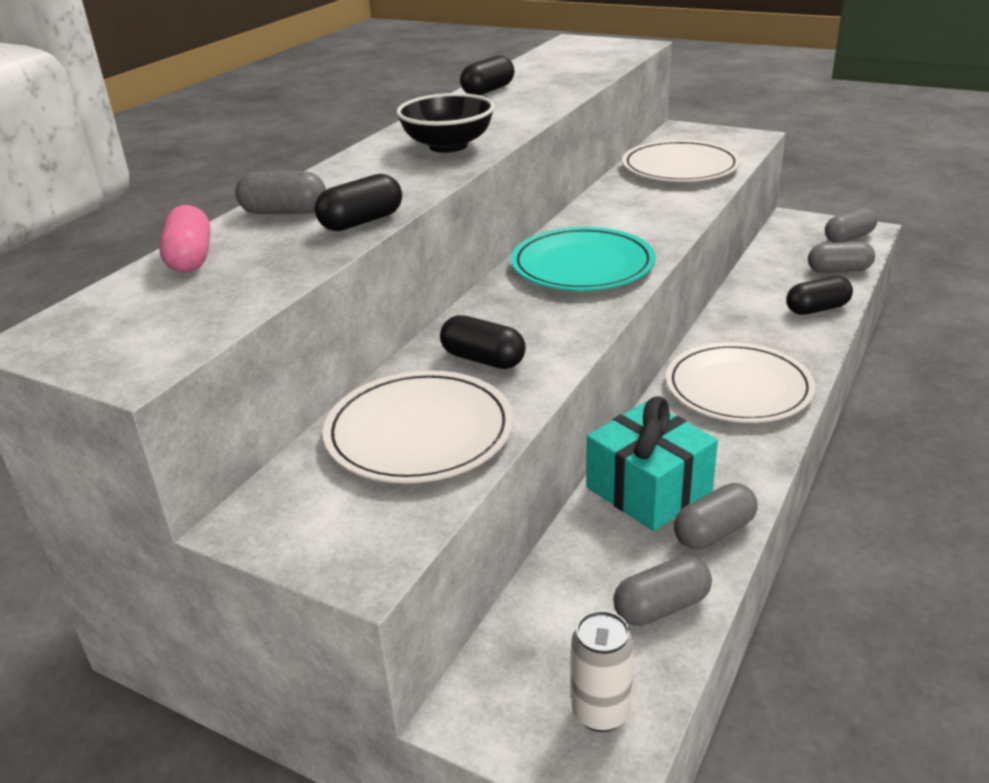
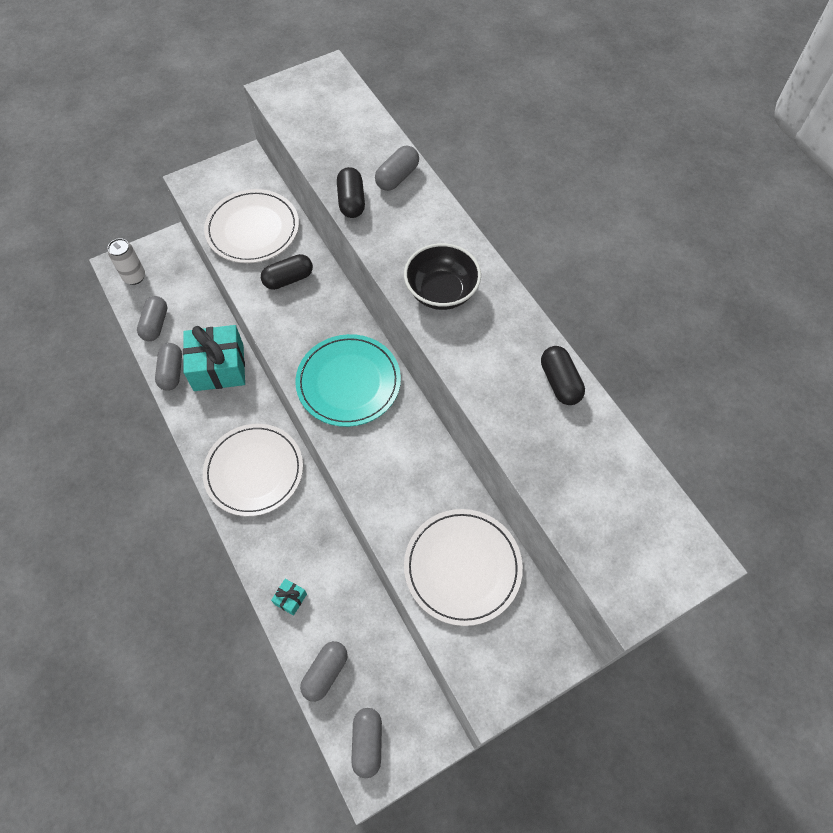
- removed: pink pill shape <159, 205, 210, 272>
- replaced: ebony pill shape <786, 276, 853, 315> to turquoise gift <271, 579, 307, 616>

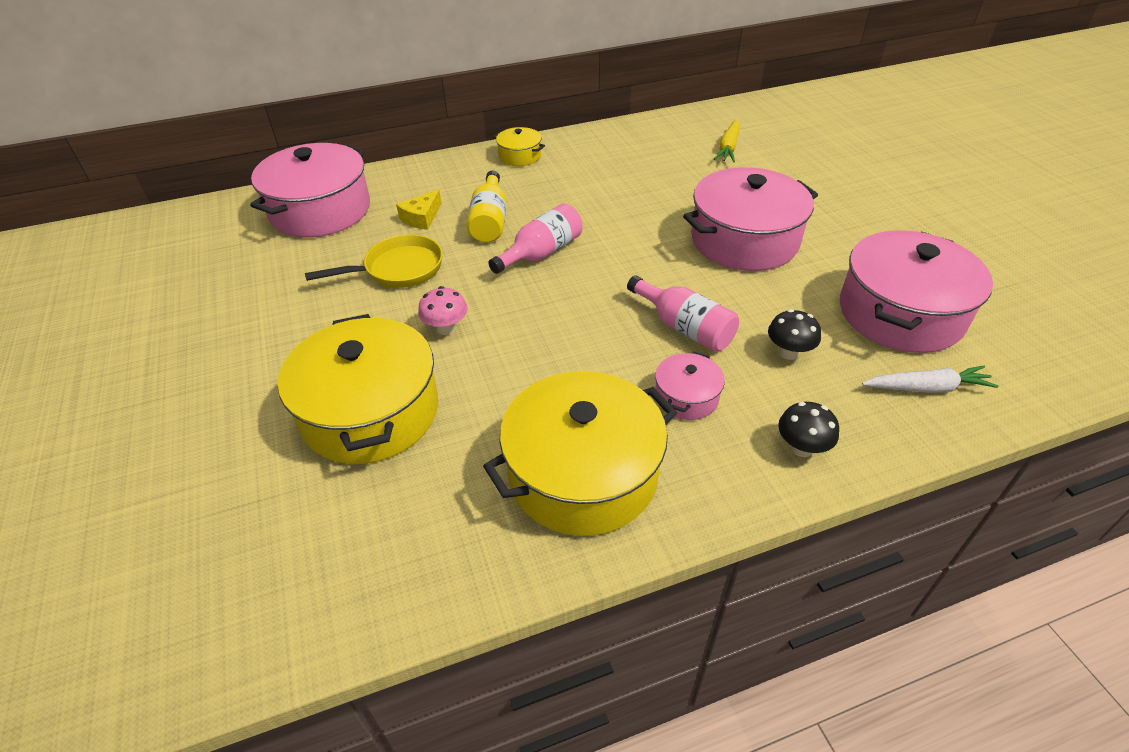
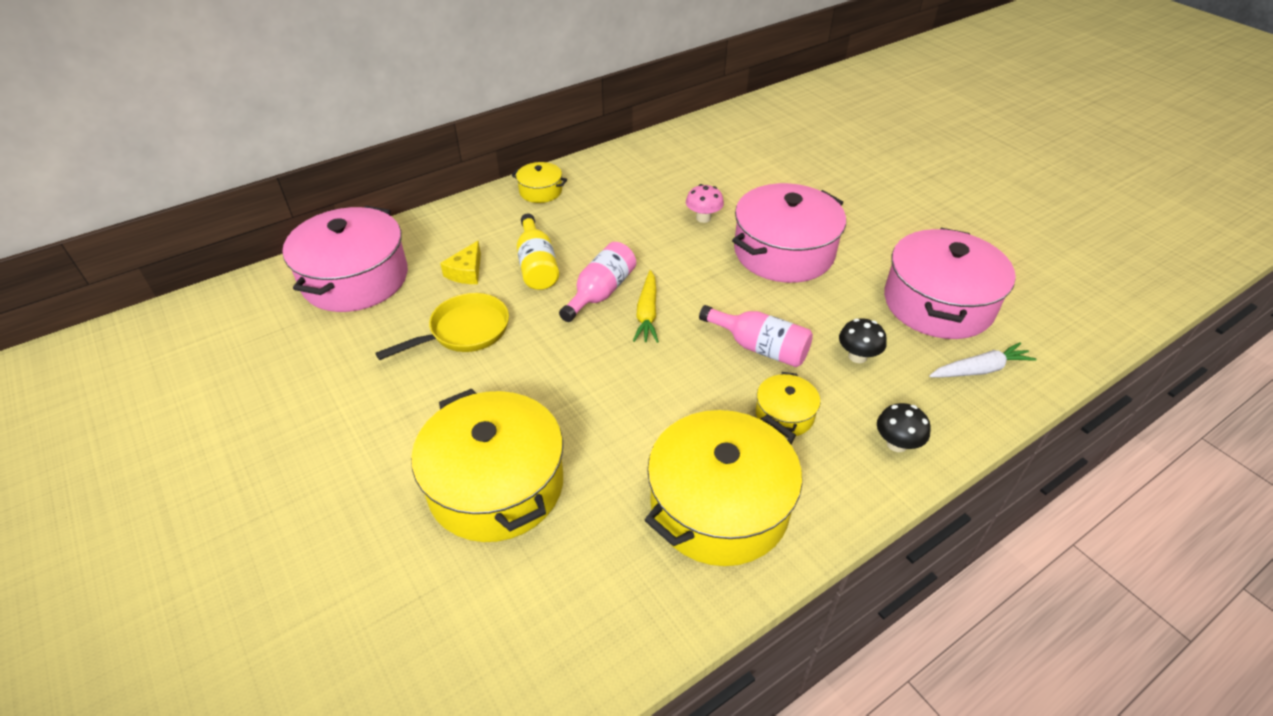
- moved: bright yellow carrot <714, 119, 739, 162> to <633, 270, 659, 343>
- moved: pink fungus <418, 286, 467, 335> to <686, 184, 724, 223>
- recoloured: pink cooking pot <655, 351, 725, 420> to bright yellow cooking pot <756, 372, 820, 437>

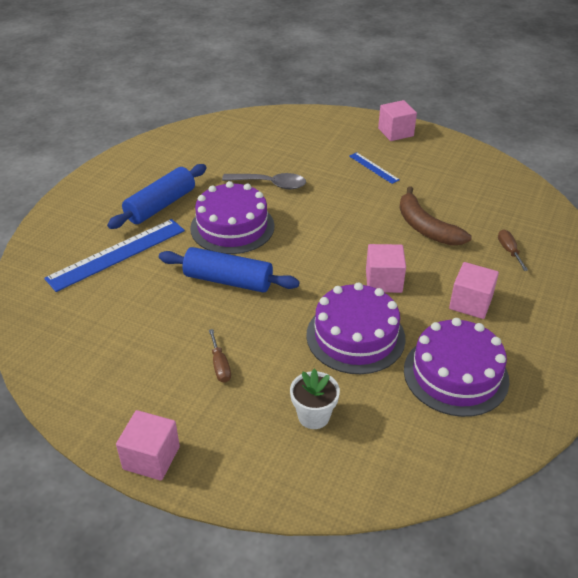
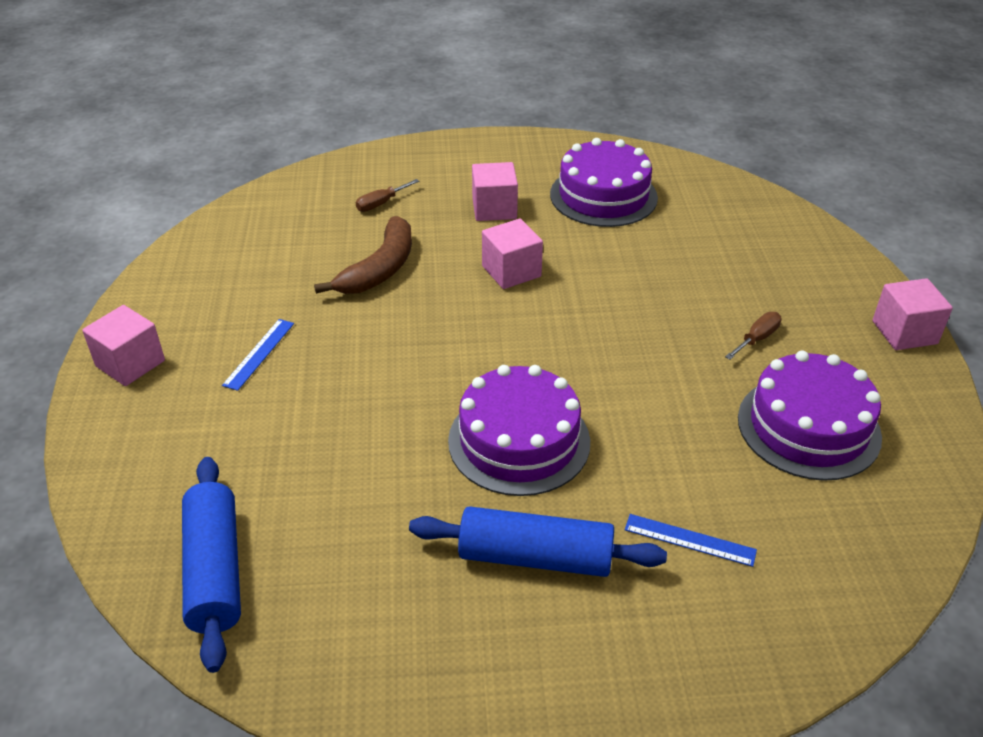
- removed: grey spoon <222, 173, 306, 189>
- resized: royal blue measuring stick <44, 219, 185, 292> = <625, 514, 757, 567> x0.50
- moved: royal blue dough roller <159, 247, 300, 293> to <182, 457, 241, 673>
- moved: violet cake <306, 282, 406, 374> to <738, 350, 882, 481>
- removed: snow-white flower pot <290, 369, 340, 429>

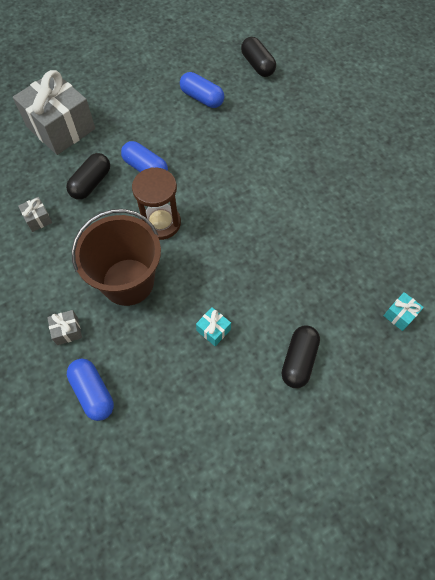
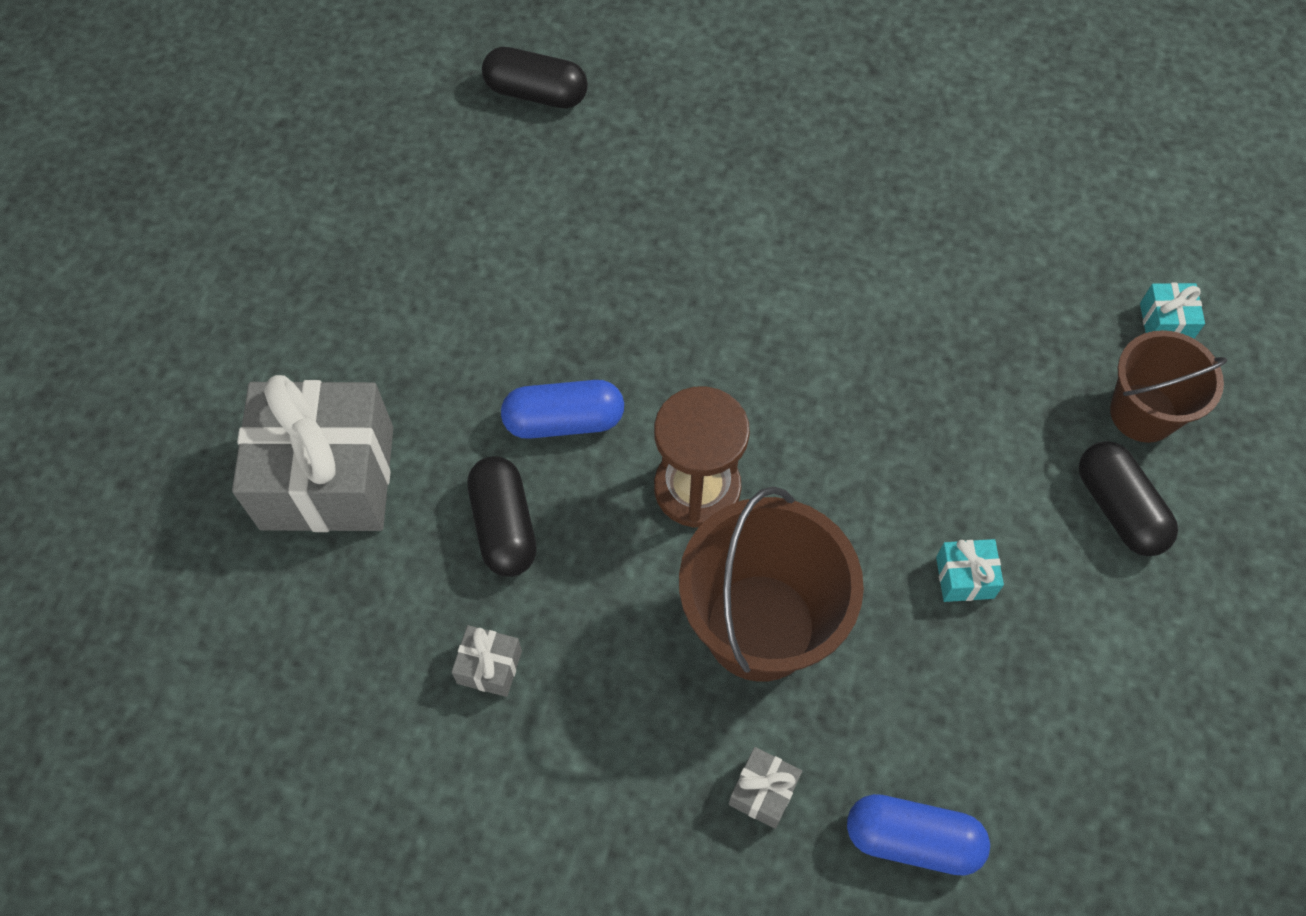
- removed: royal blue pill shape <180, 72, 224, 108>
- added: brown pail <1110, 330, 1227, 443>

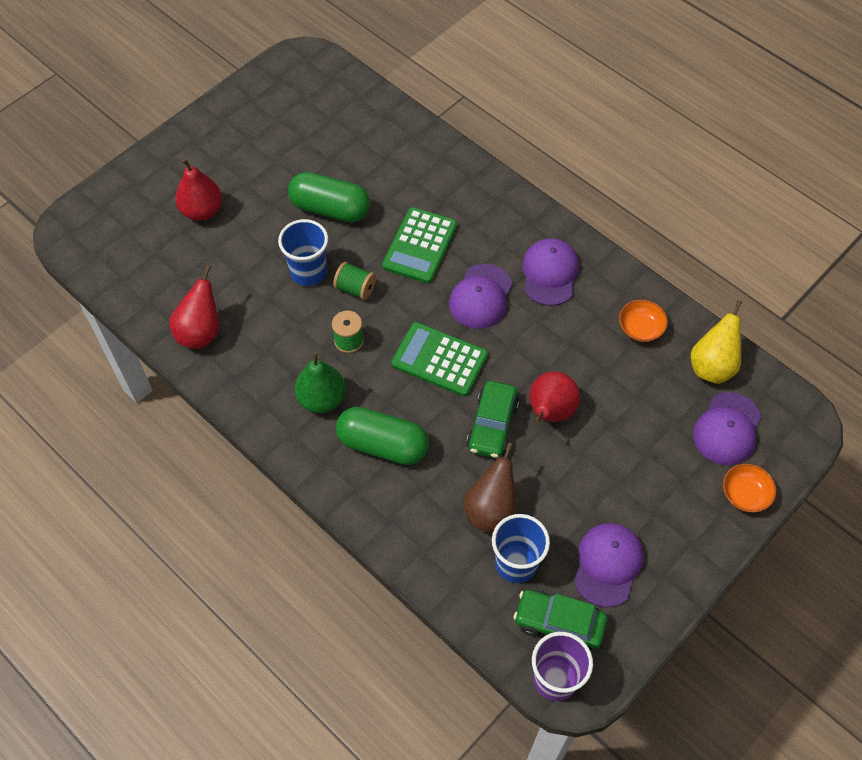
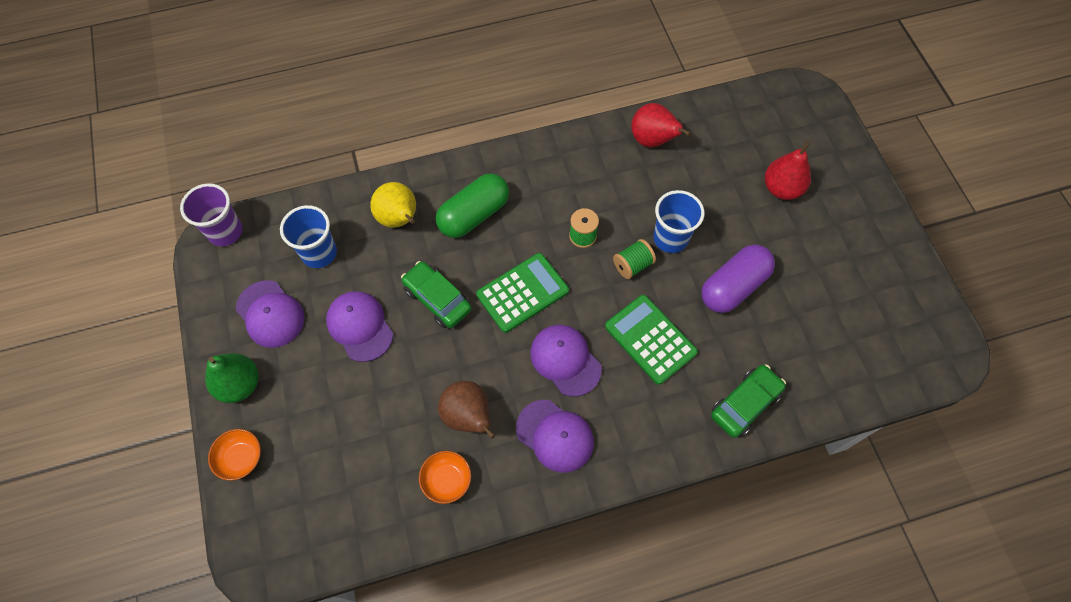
- recoloured: green pill shape <288, 172, 370, 222> to violet pill shape <701, 244, 775, 313>
- moved: bright yellow pear fruit <691, 300, 742, 384> to <370, 182, 416, 228>
- moved: green pear fruit <295, 352, 346, 413> to <205, 353, 258, 403>
- removed: crimson pear fruit <529, 372, 580, 424>
- moved: violet peaked cap <693, 392, 761, 465> to <326, 291, 393, 362>
- moved: brown pear fruit <464, 443, 517, 533> to <438, 381, 495, 439>
- moved: green toy car <513, 590, 607, 651> to <711, 364, 786, 438>

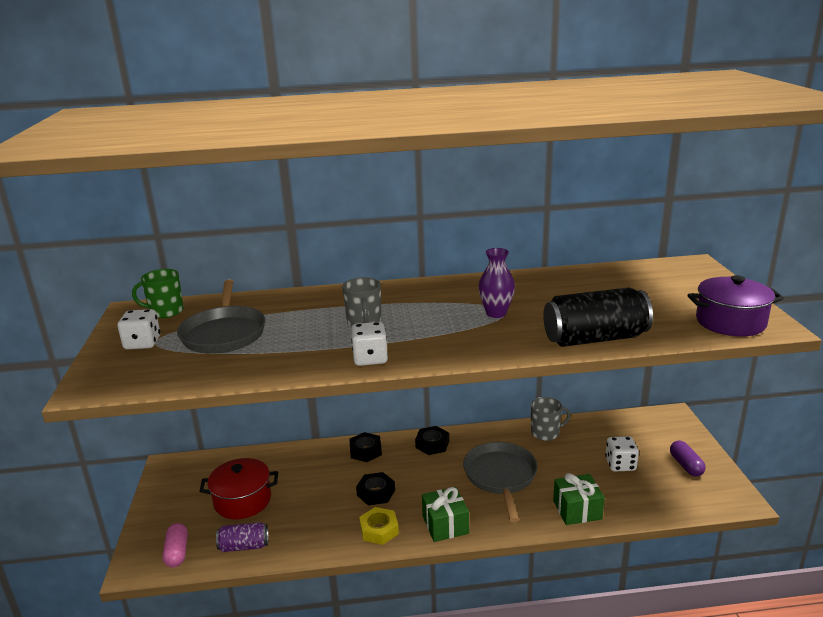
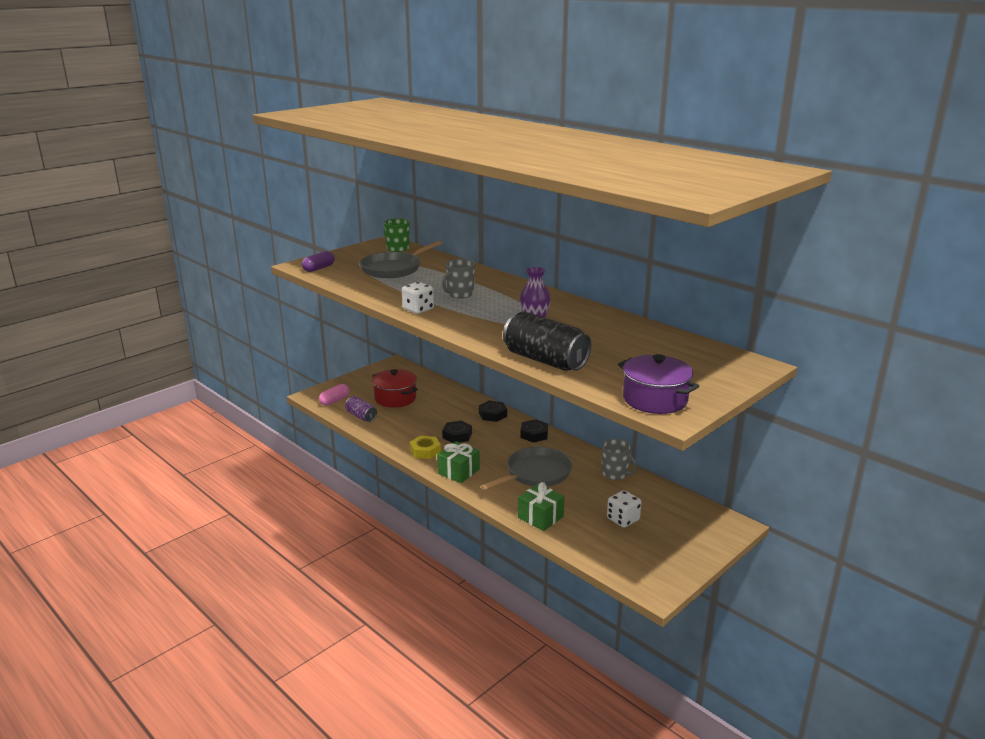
- removed: snow-white die <118, 309, 160, 349>
- moved: violet pill shape <670, 441, 706, 477> to <302, 251, 335, 272>

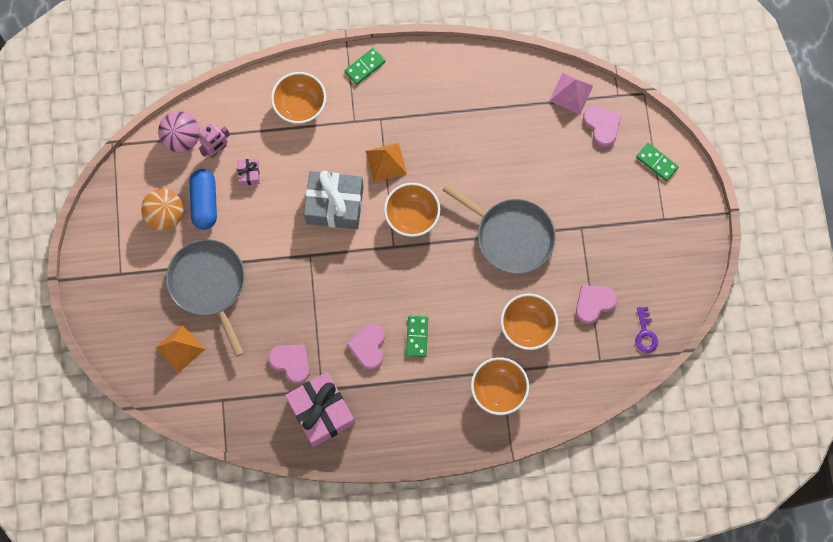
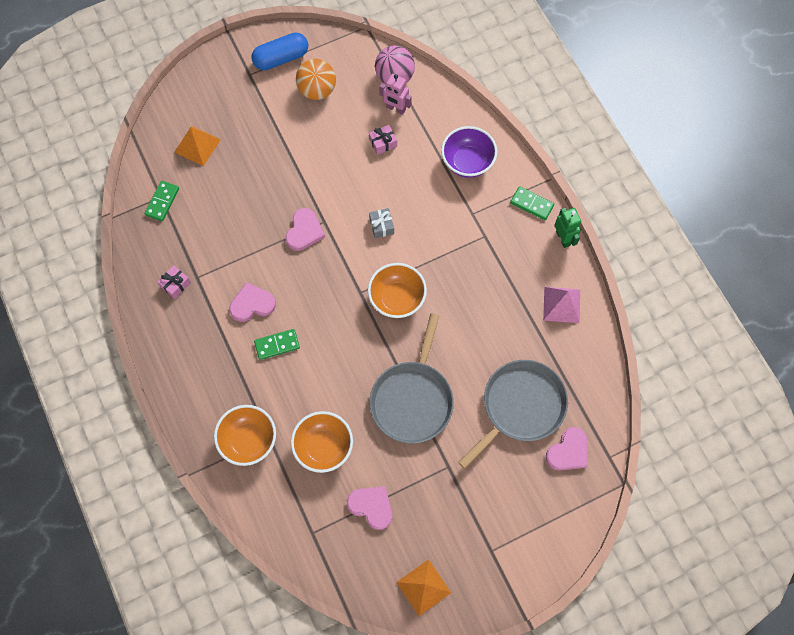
- recoloured: orange-coloured bowl <271, 72, 326, 124> to violet bowl <441, 126, 497, 178>
- moved: pink pyramid <549, 73, 593, 114> to <543, 287, 580, 323>
- moved: orange-coloured pyramid <366, 143, 407, 182> to <396, 559, 451, 616>
- moved: green domino piece <636, 143, 679, 181> to <144, 181, 179, 221>
- moved: royal blue pill shape <190, 169, 217, 230> to <251, 32, 308, 70>
- resized: grey gift <304, 171, 364, 229> = <369, 208, 394, 238> x0.43
- moved: grey skillet <166, 239, 245, 357> to <458, 360, 568, 469>
- removed: violet key <635, 307, 658, 353>
- moved: pink love heart <268, 344, 310, 384> to <285, 208, 325, 251>
- resized: pink gift <285, 372, 355, 447> = <157, 265, 191, 299> x0.43
- added: green robot figure <555, 208, 581, 248>

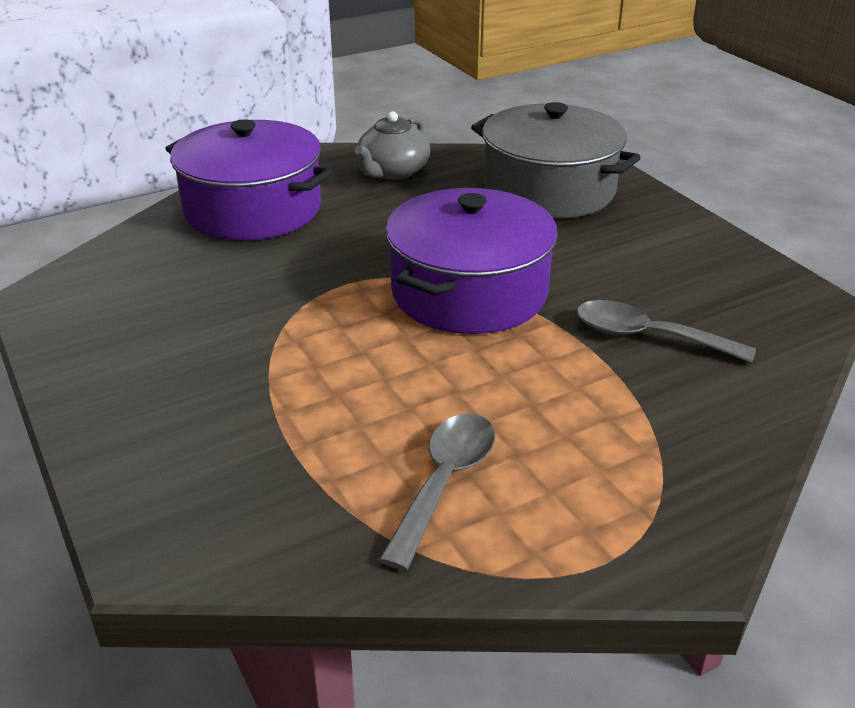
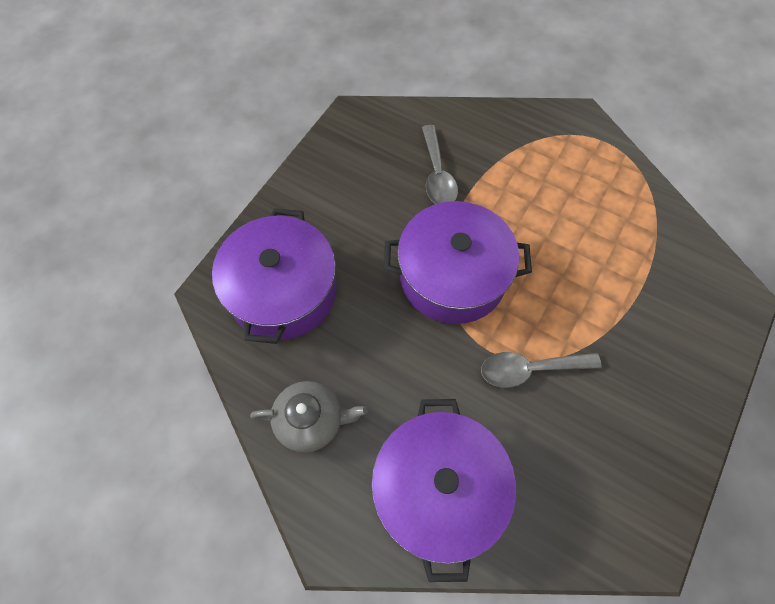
- recoloured: grey cooking pot <471, 102, 641, 219> to violet cooking pot <212, 208, 337, 344>
- moved: grey spoon <379, 413, 495, 571> to <481, 352, 602, 388>

